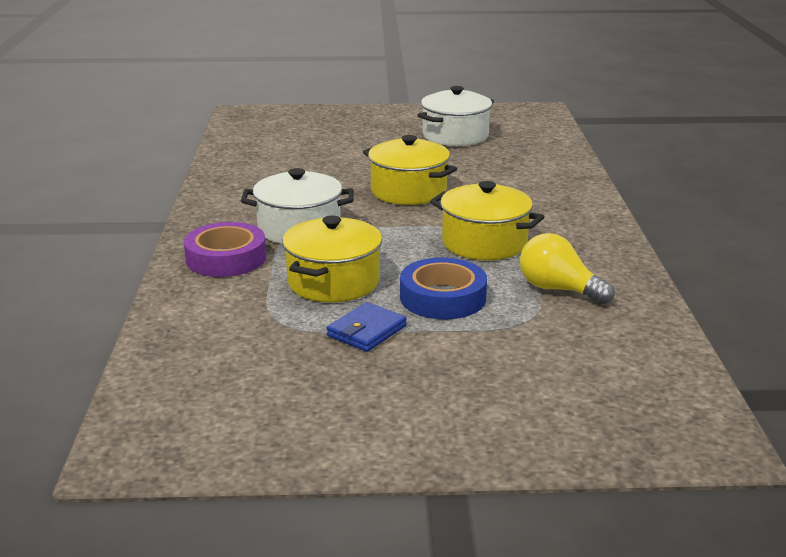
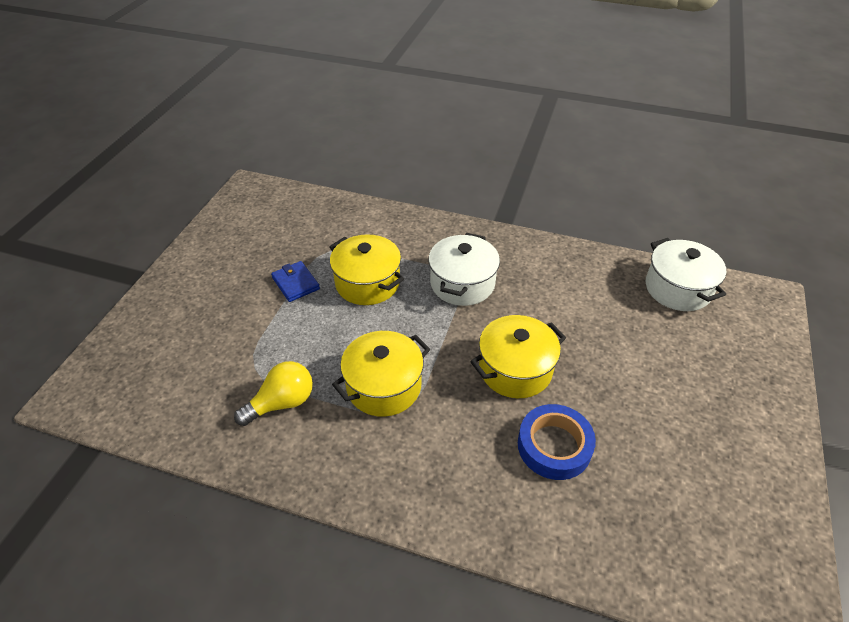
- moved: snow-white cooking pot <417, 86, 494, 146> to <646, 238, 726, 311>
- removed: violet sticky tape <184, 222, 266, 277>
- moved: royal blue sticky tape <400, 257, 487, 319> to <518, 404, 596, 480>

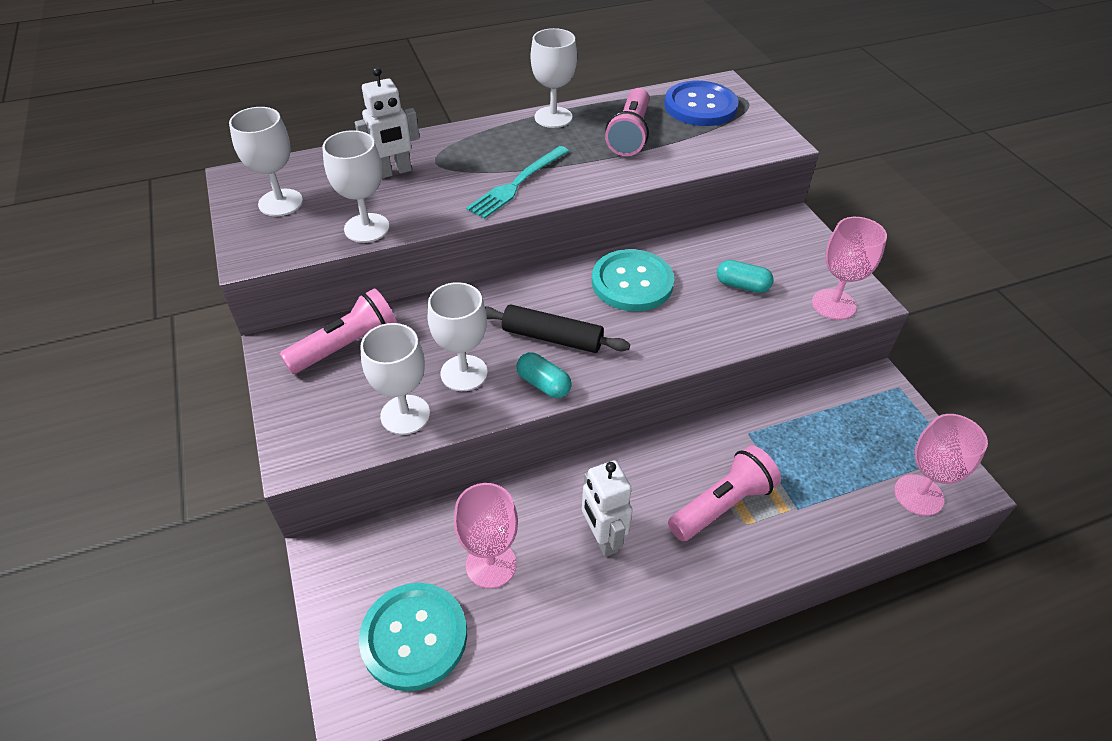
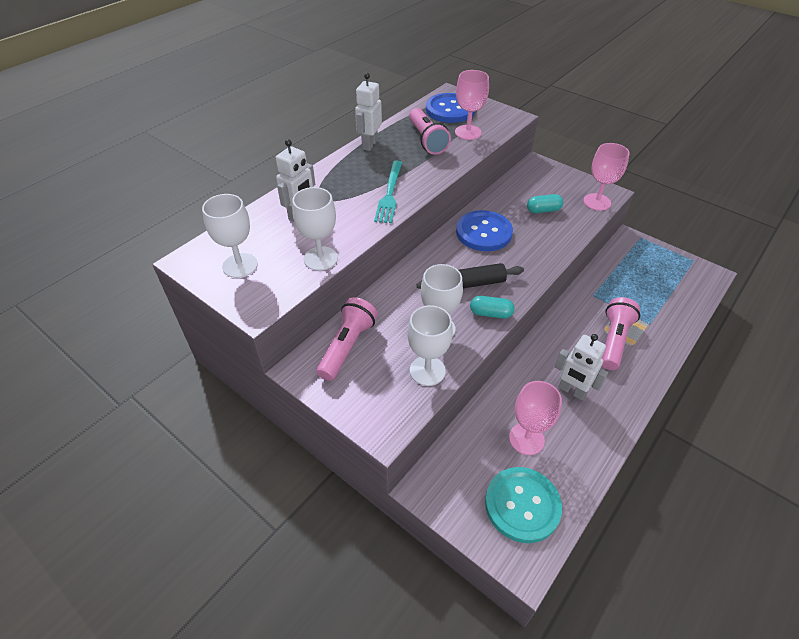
- replaced: snow-white goblet <531, 28, 577, 128> to snow-white robot figure <355, 73, 382, 151>
- recoloured: turquoise button <592, 249, 675, 311> to royal blue button <456, 210, 513, 251>
- moved: pink goblet <894, 414, 988, 516> to <455, 70, 489, 140>

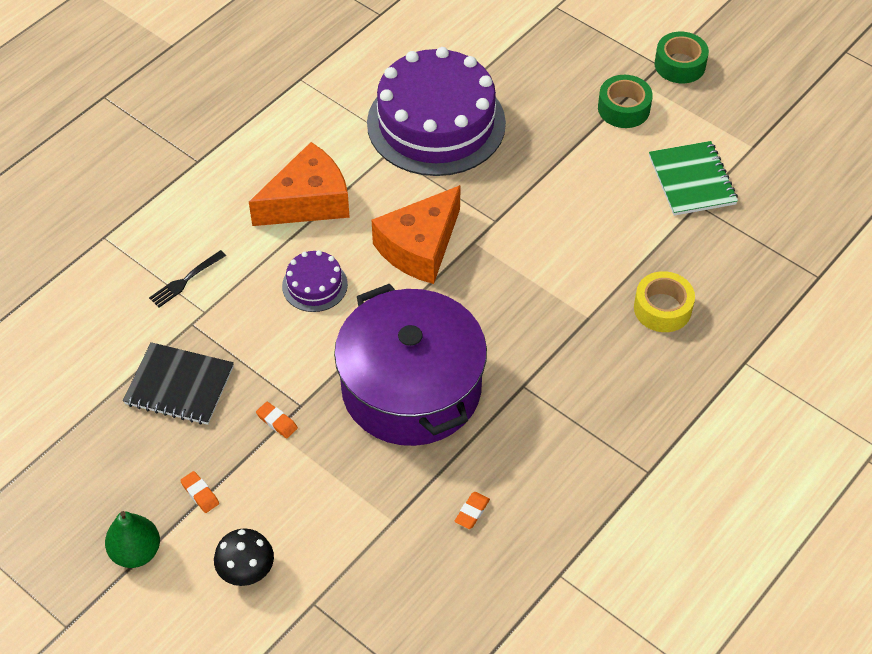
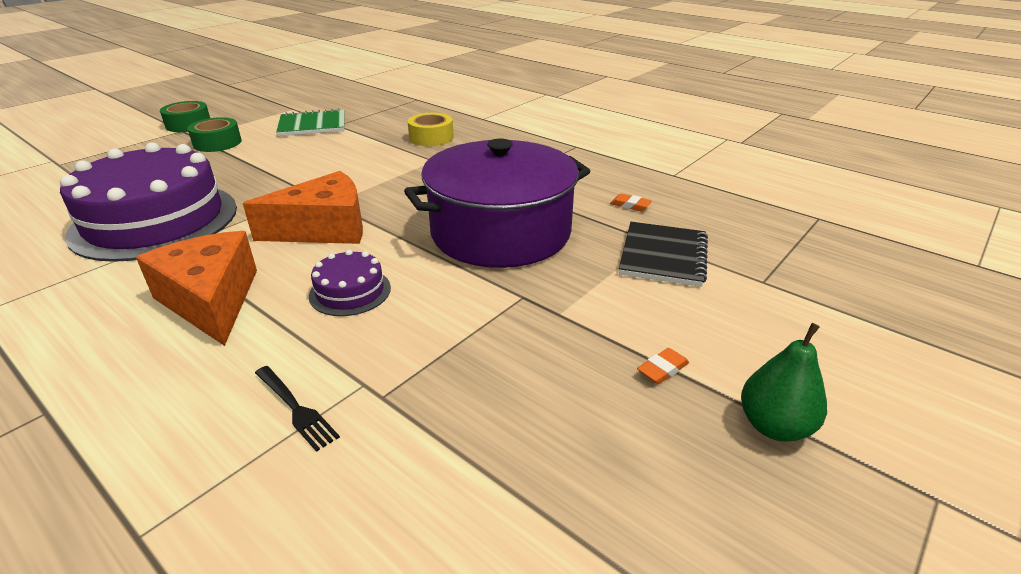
- turned: orange-coloured piece of cheese <372, 185, 461, 284> = <243, 171, 363, 244> 60 degrees counterclockwise
- moved: ebony exercise book <123, 342, 234, 425> to <619, 222, 708, 287>
- removed: orange-coloured gum eraser <256, 402, 298, 438>
- removed: ebony fungus <214, 528, 274, 586>

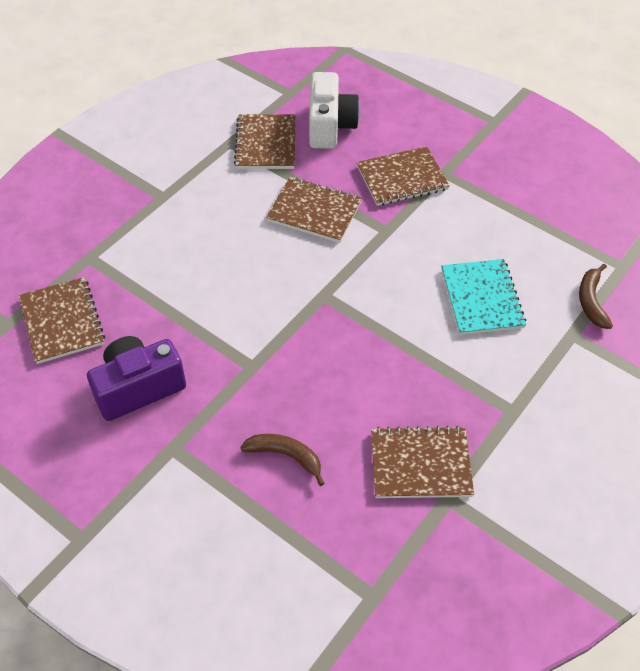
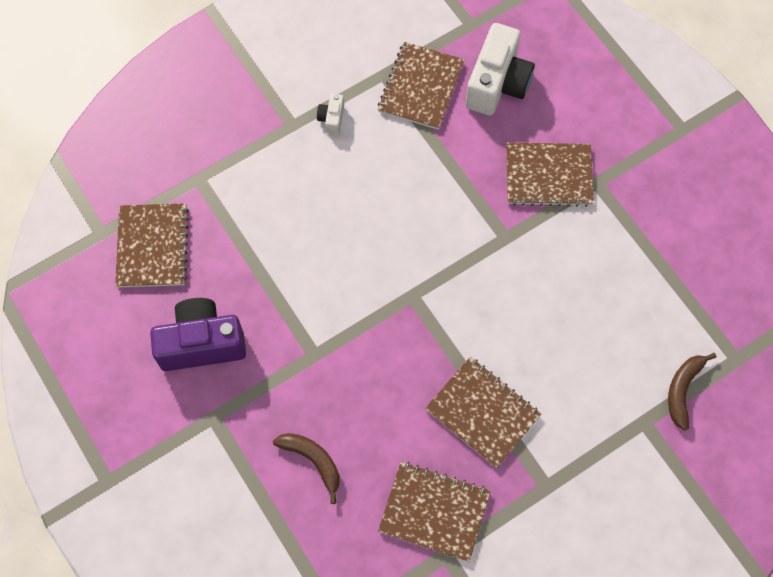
- moved: brown exercise book <266, 177, 362, 243> to <425, 357, 542, 468>
- removed: turquoise exercise book <441, 259, 526, 335>
- added: snow-white camera <317, 94, 344, 135>

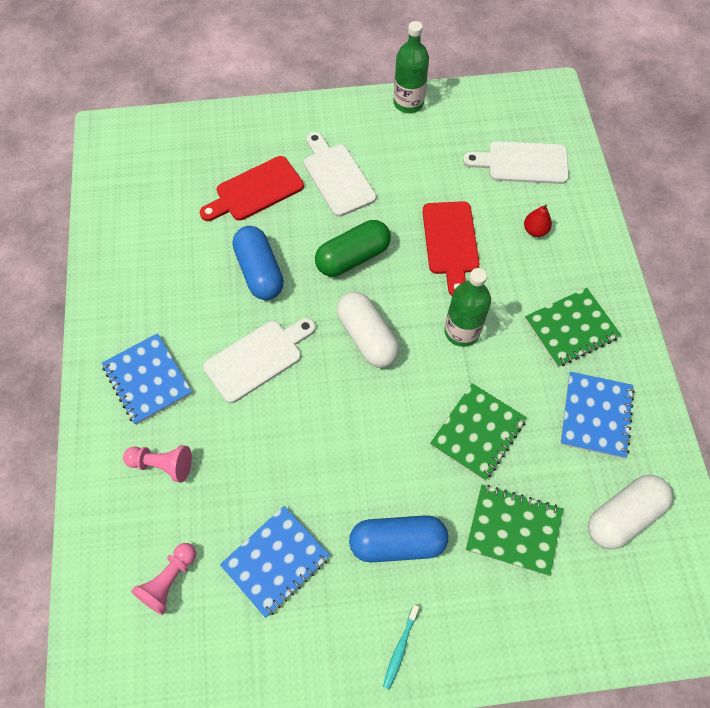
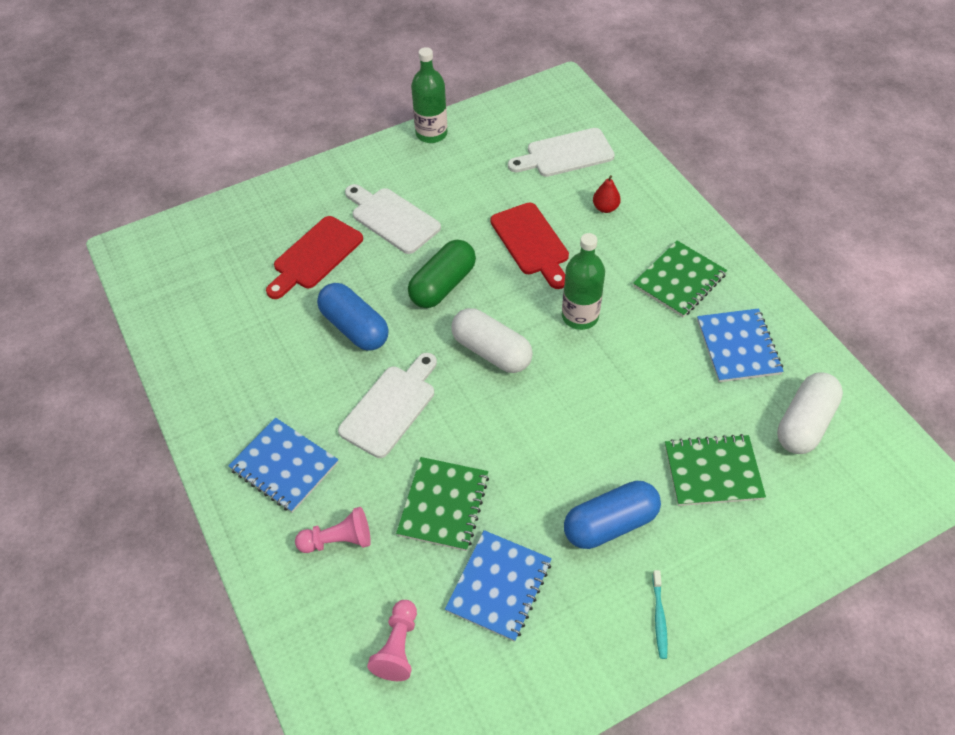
- moved: green exercise book <430, 383, 527, 481> to <396, 457, 489, 551>

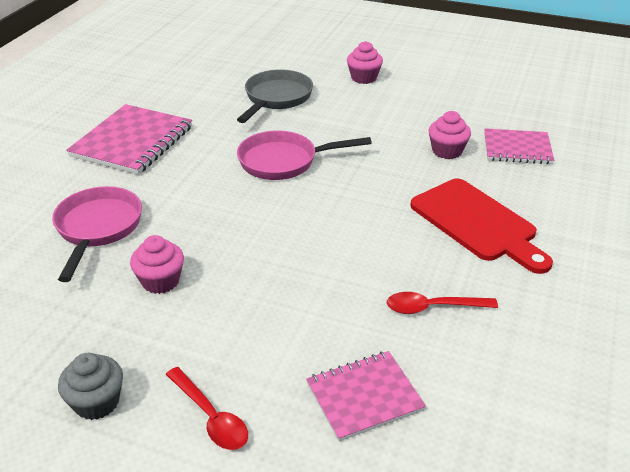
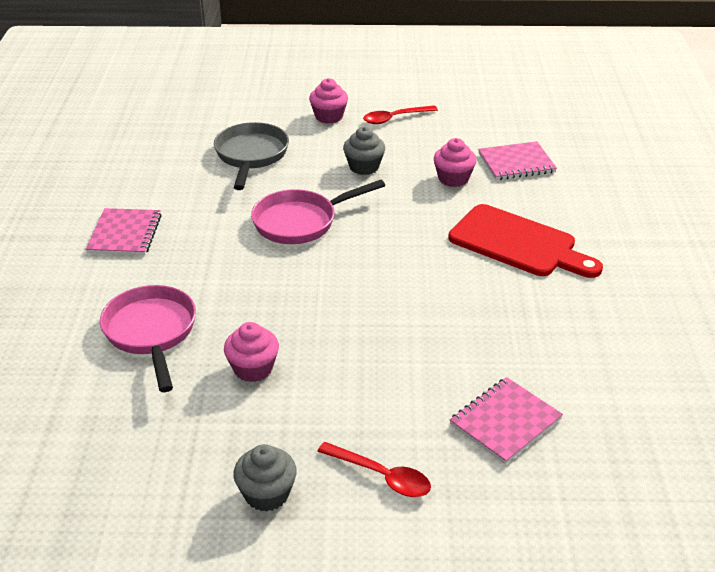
- resized: pink exercise book <66, 104, 192, 175> = <86, 208, 162, 255> x0.64
- moved: crimson spoon <387, 292, 498, 314> to <363, 105, 438, 124>
- added: grey muffin <343, 127, 385, 175>

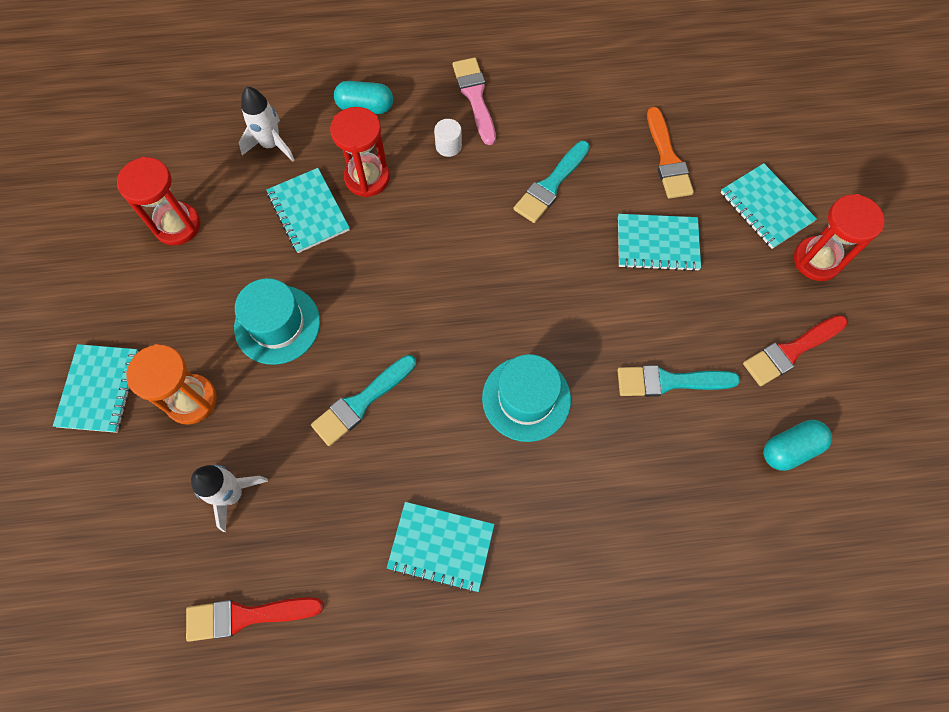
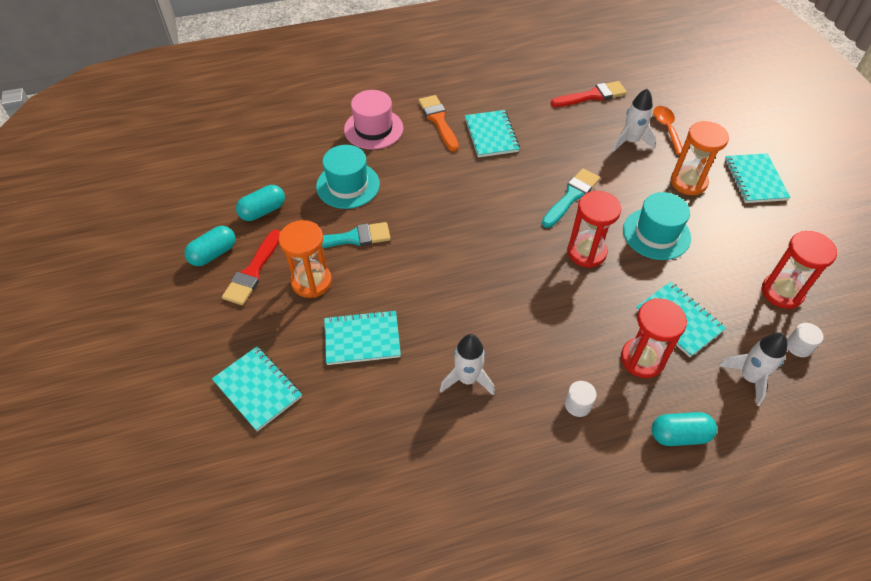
- removed: pink paintbrush <452, 57, 496, 145>
- moved: orange-coloured paintbrush <647, 107, 694, 199> to <418, 95, 459, 152>
- replaced: turquoise paintbrush <514, 141, 590, 223> to snow-white rocket <440, 334, 495, 396>
- moved: crimson sand timer <794, 194, 885, 281> to <567, 191, 621, 268>
- turned: crimson paintbrush <743, 315, 848, 386> = <222, 230, 280, 305> 150 degrees clockwise
- moved: turquoise hat <482, 354, 571, 442> to <316, 145, 380, 209>
- turned: turquoise exercise book <387, 502, 494, 593> = <465, 110, 520, 157> 75 degrees clockwise
- added: pink hat <344, 90, 403, 149>
- added: orange-coloured spoon <653, 106, 683, 155>
- added: orange-coloured sand timer <279, 220, 332, 298>
- added: turquoise pill shape <184, 226, 236, 266>
- added: snow-white cylinder shape <787, 323, 824, 357>

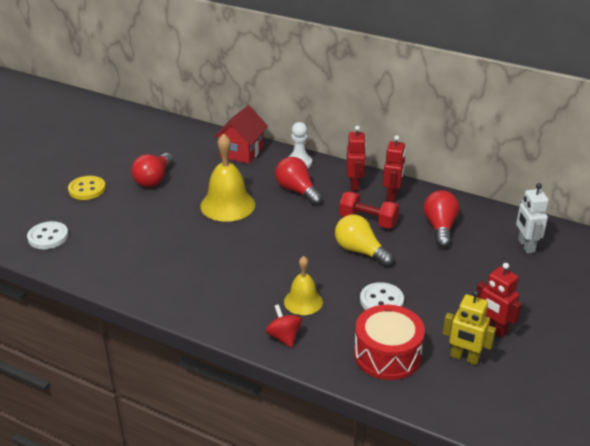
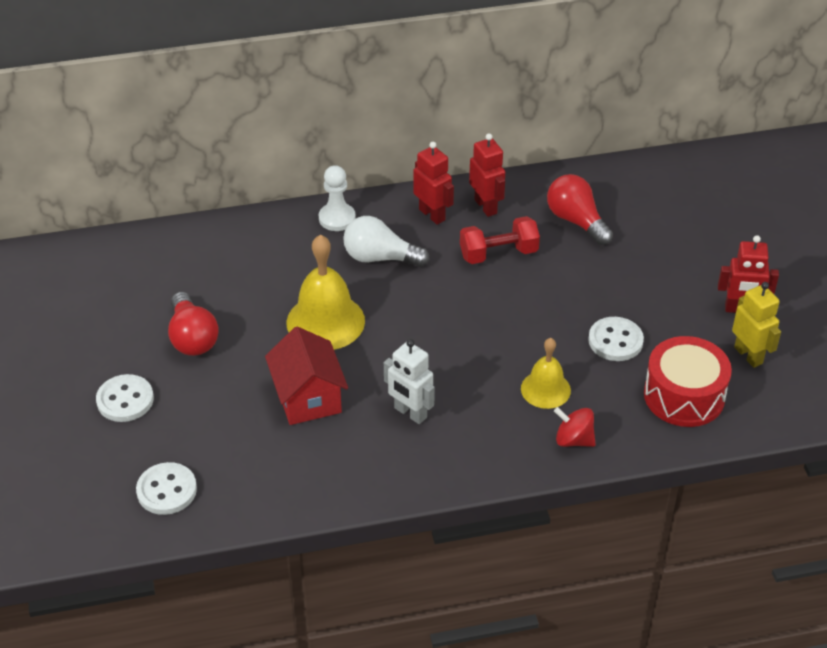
- moved: crimson cottage <214, 105, 268, 164> to <265, 326, 348, 425>
- recoloured: crimson lightbulb <275, 157, 323, 205> to snow-white lightbulb <343, 216, 429, 267>
- recoloured: bright yellow button <68, 176, 106, 200> to snow-white button <96, 374, 154, 422>
- moved: snow-white robot figure <516, 183, 549, 253> to <384, 339, 435, 424>
- removed: bright yellow lightbulb <335, 215, 394, 267>
- turned: bright yellow robot figure <443, 290, 496, 365> = <732, 282, 781, 368> 105 degrees counterclockwise

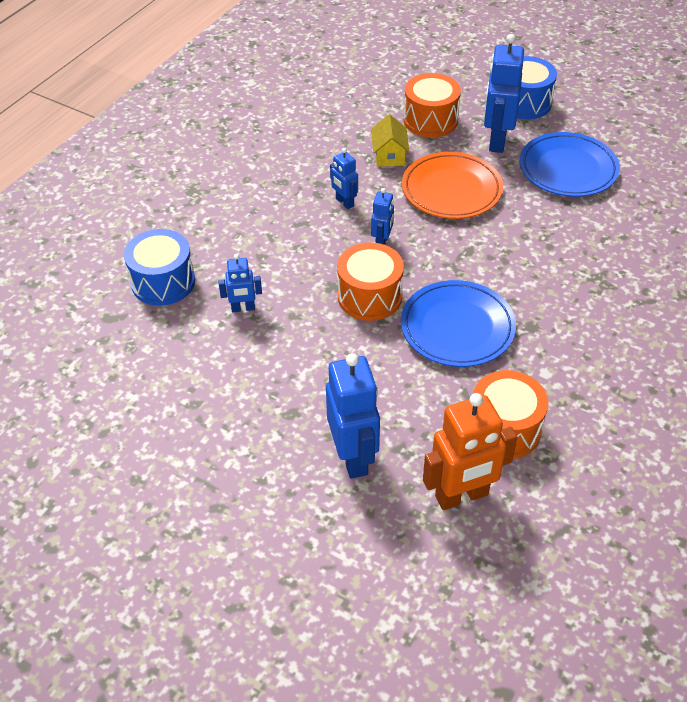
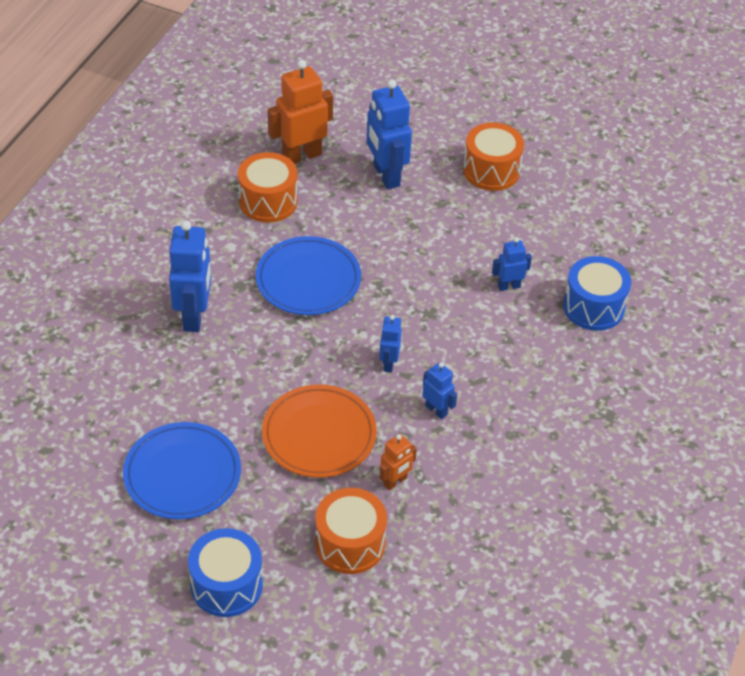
- moved: royal blue robot figure <484, 34, 524, 153> to <169, 221, 211, 332>
- replaced: bright yellow cottage <371, 114, 410, 167> to orange-coloured robot figure <379, 434, 417, 490>
- moved: orange-coloured drum <337, 242, 404, 321> to <463, 122, 524, 191>

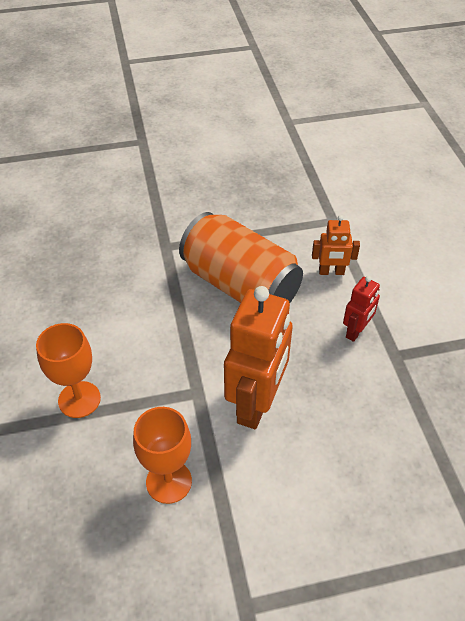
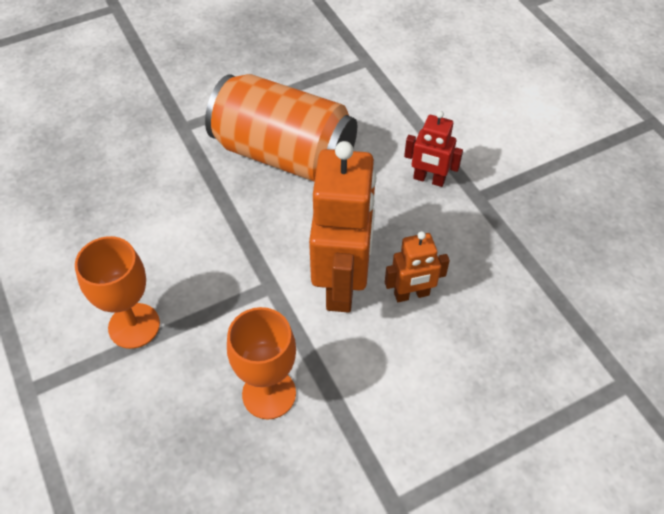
- moved: orange-coloured robot figure <312, 215, 360, 275> to <385, 231, 450, 302>
- turned: crimson robot figure <343, 275, 380, 342> = <404, 111, 463, 187> 90 degrees clockwise

